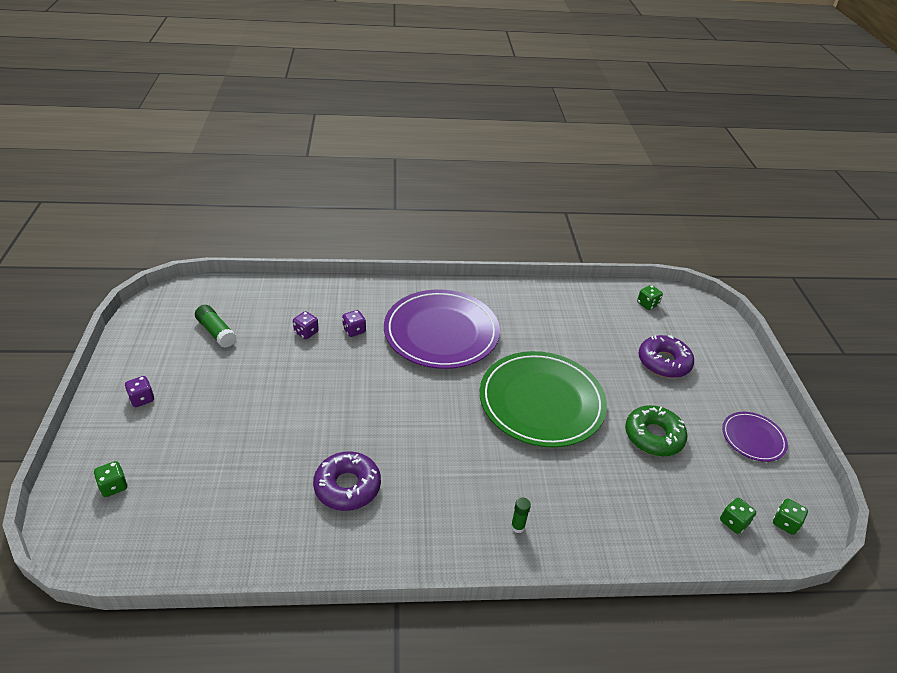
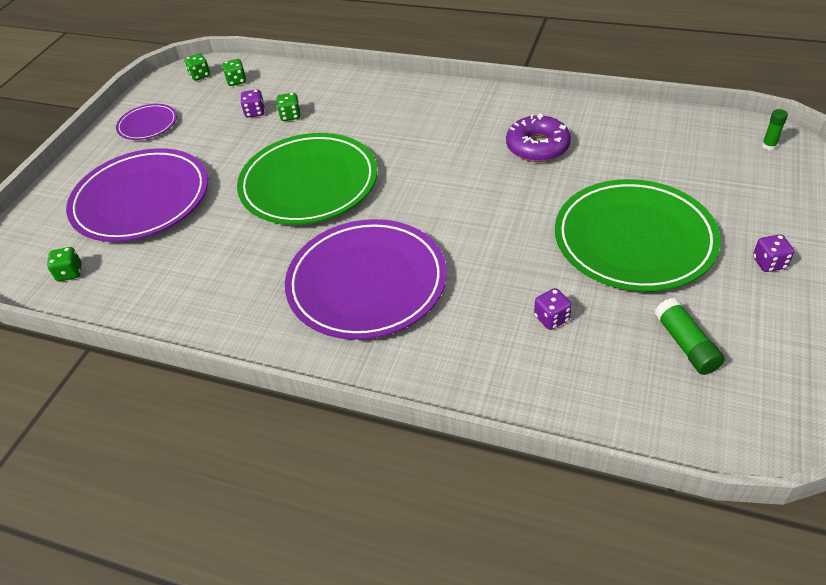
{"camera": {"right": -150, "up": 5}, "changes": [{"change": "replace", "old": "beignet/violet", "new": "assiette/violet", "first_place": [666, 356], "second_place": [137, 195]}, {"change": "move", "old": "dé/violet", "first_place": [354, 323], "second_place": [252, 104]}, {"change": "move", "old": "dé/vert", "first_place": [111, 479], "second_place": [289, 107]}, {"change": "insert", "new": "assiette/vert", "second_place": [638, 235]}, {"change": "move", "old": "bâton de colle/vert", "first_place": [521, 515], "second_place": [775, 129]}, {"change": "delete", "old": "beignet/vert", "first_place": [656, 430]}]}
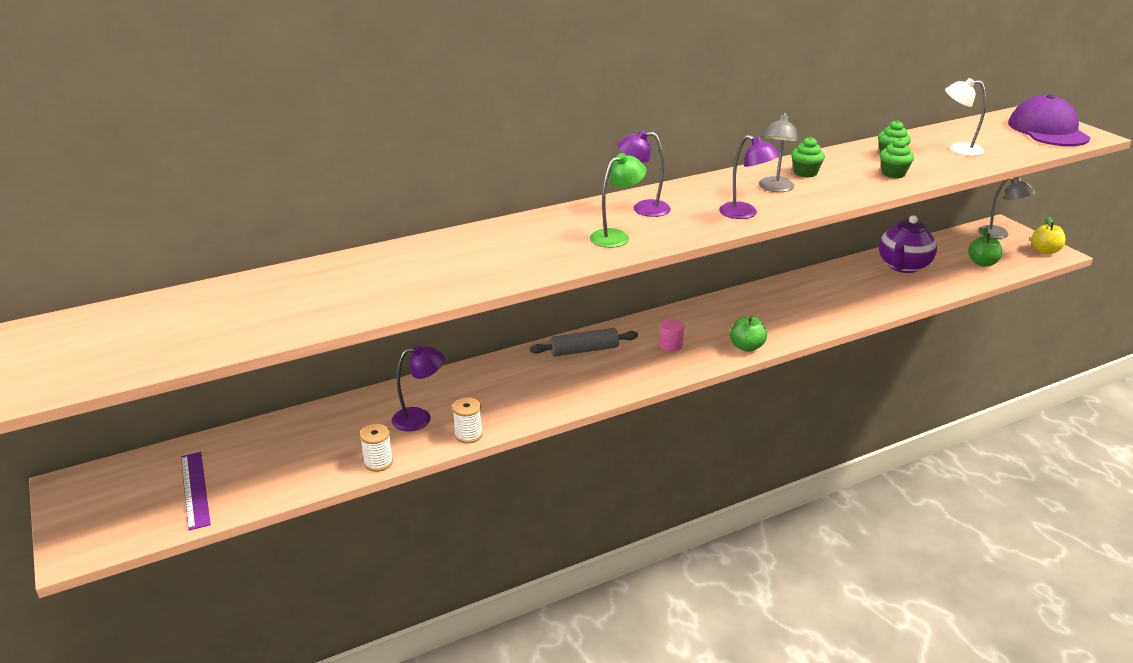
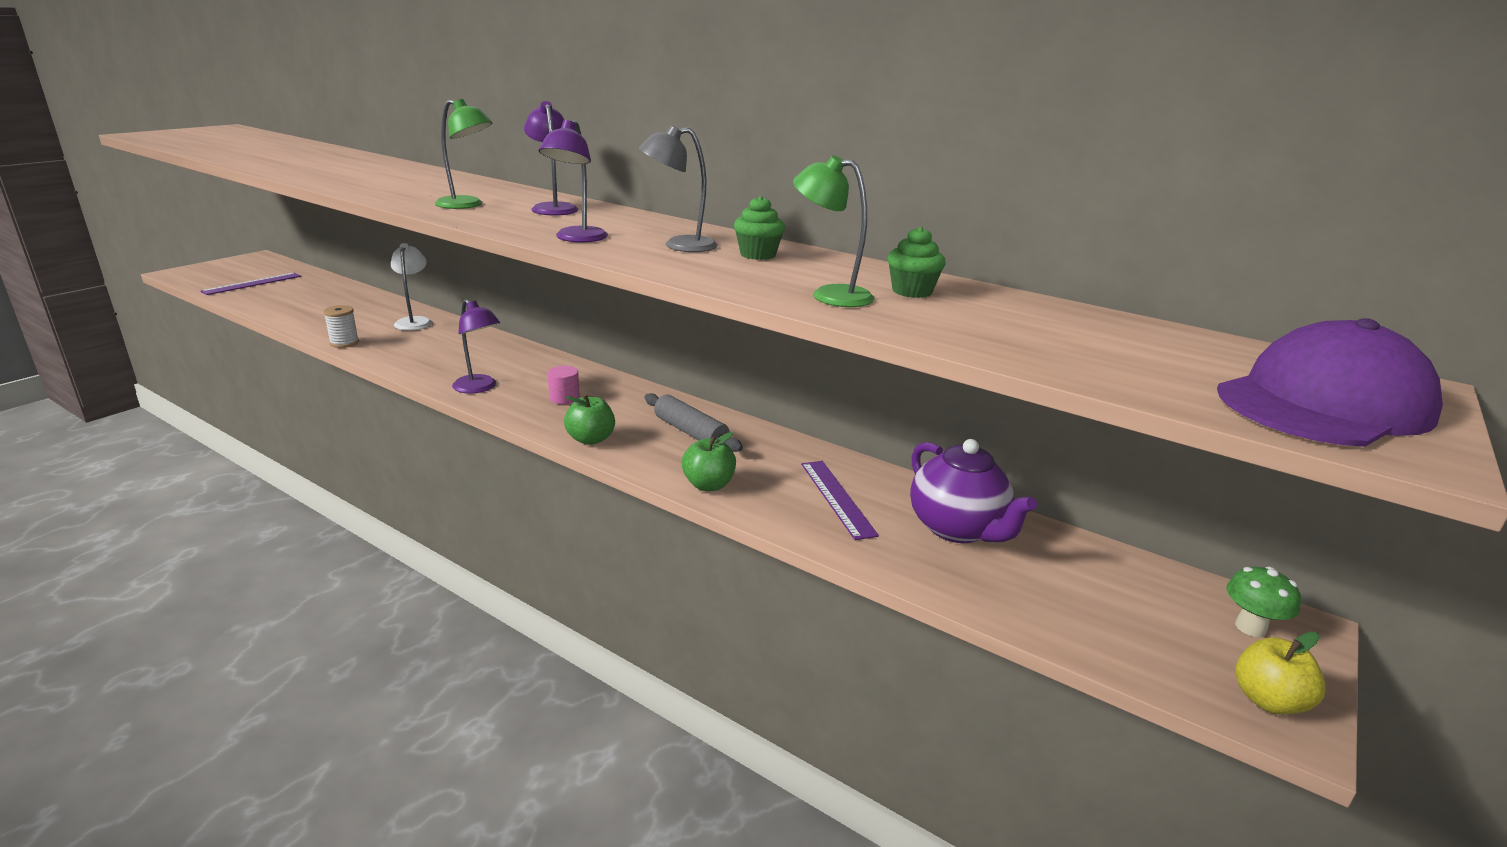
{"camera": {"right": 60, "up": -5}, "changes": [{"change": "move", "old": "lampe/blanc", "first_place": [965, 117], "second_place": [411, 287]}, {"change": "move", "old": "lampe/violet", "first_place": [418, 388], "second_place": [476, 346]}, {"change": "move", "old": "rouleau à pâtisserie/gris", "first_place": [584, 342], "second_place": [693, 422]}, {"change": "move", "old": "pomme/vert", "first_place": [985, 247], "second_place": [709, 461]}, {"change": "replace", "old": "muffin/vert", "new": "lampe/vert", "first_place": [897, 158], "second_place": [833, 231]}, {"change": "insert", "new": "règle/violet", "second_place": [840, 500]}, {"change": "rotate", "old": "théière/violet", "first_place": [908, 244], "second_place": [973, 491], "degrees": -120}, {"change": "replace", "old": "lampe/gris", "new": "champignon/vert", "first_place": [1007, 208], "second_place": [1263, 602]}, {"change": "delete", "old": "bobine/blanc", "first_place": [376, 448]}]}
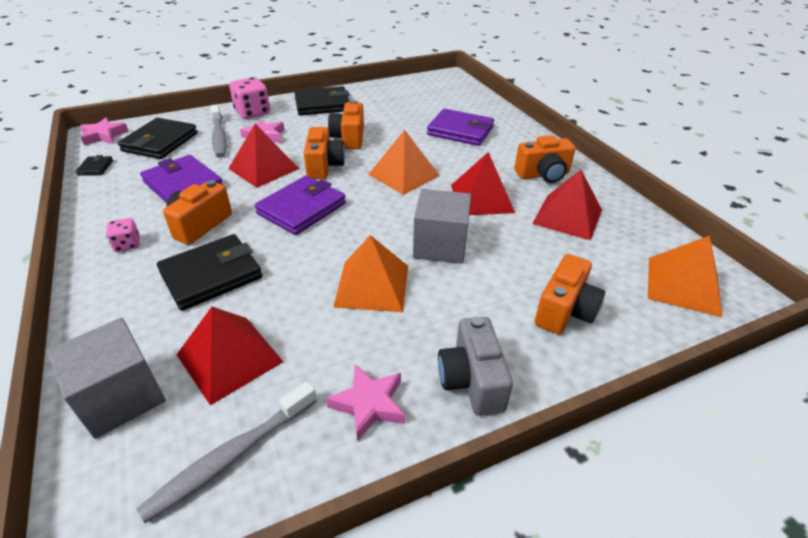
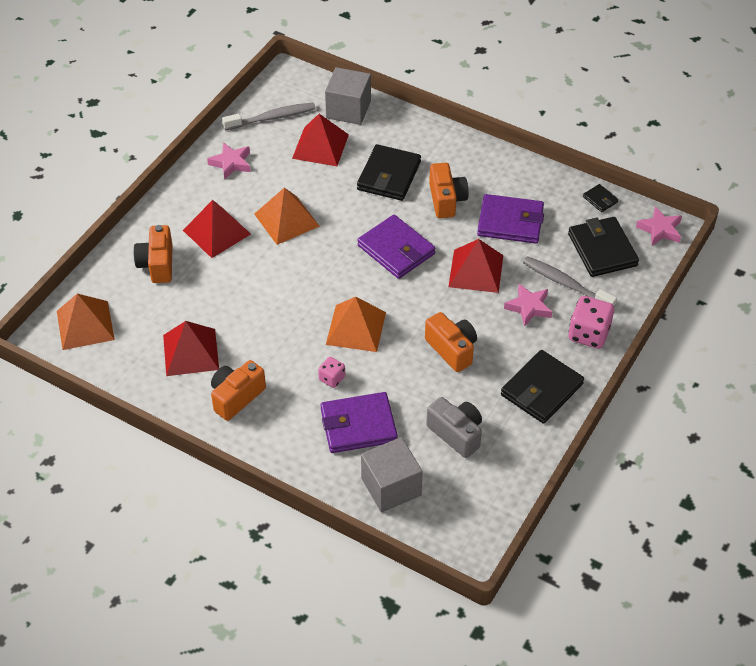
{"camera": {"right": 145, "up": 10}, "changes": [{"change": "move", "old": "pyramide/rouge", "first_place": [483, 183], "second_place": [217, 229]}, {"change": "rotate", "old": "brosse à dents/gris", "first_place": [227, 452], "second_place": [269, 116], "degrees": 60}, {"change": "move", "old": "dé/rose", "first_place": [123, 235], "second_place": [331, 372]}, {"change": "rotate", "old": "portefeuille/violet", "first_place": [300, 205], "second_place": [396, 247], "degrees": -45}, {"change": "move", "old": "cube/gris", "first_place": [442, 226], "second_place": [392, 474]}, {"change": "move", "old": "appareil photo/gris", "first_place": [475, 366], "second_place": [454, 427]}, {"change": "delete", "old": "appareil photo/orange", "first_place": [324, 153]}]}
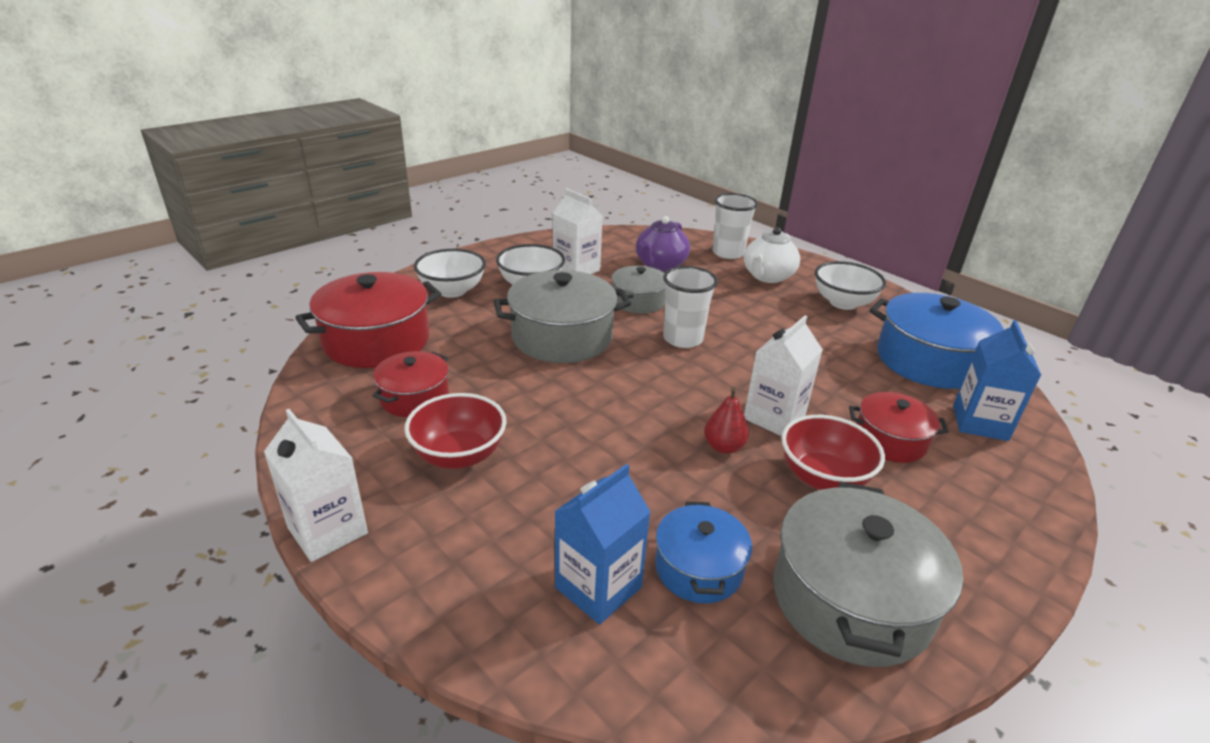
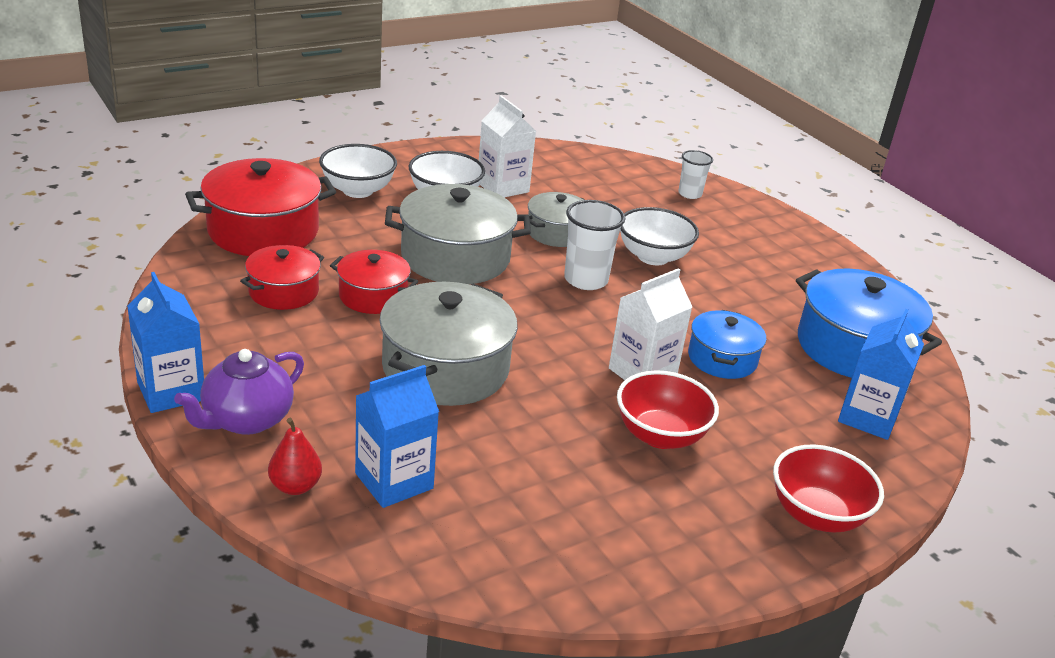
{"camera": {"right": 10, "up": 0}, "changes": [{"change": "recolor", "old": "brique de lait/blanc", "new": "brique de lait/bleu", "first_place": [316, 485], "second_place": [165, 342]}, {"change": "move", "old": "théière/violet", "first_place": [663, 243], "second_place": [239, 392]}, {"change": "move", "old": "poire/rouge", "first_place": [726, 420], "second_place": [295, 456]}, {"change": "move", "old": "marmite/rouge", "first_place": [899, 427], "second_place": [374, 282]}, {"change": "move", "old": "marmite/gris", "first_place": [868, 574], "second_place": [448, 344]}, {"change": "move", "old": "bol/blanc", "first_place": [850, 285], "second_place": [659, 236]}, {"change": "resize", "old": "gobelet/blanc", "first_place": [735, 226], "second_place": [695, 174], "factor": 0.63}, {"change": "move", "old": "marmite/bleu", "first_place": [703, 552], "second_place": [727, 344]}, {"change": "move", "old": "bol/rouge", "first_place": [455, 431], "second_place": [828, 488]}, {"change": "delete", "old": "théière/blanc", "first_place": [772, 255]}]}
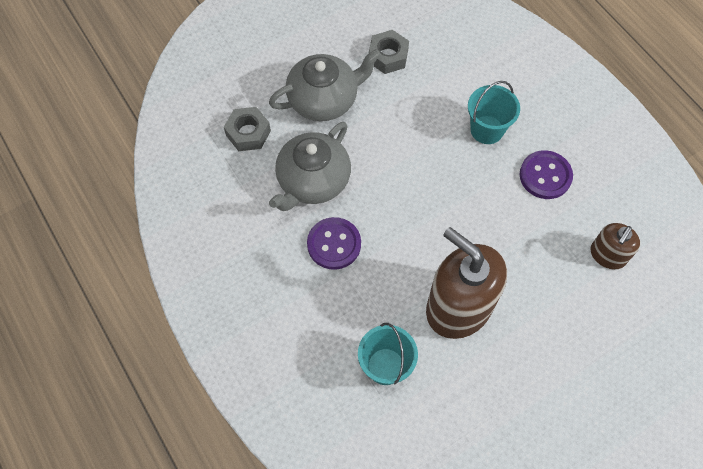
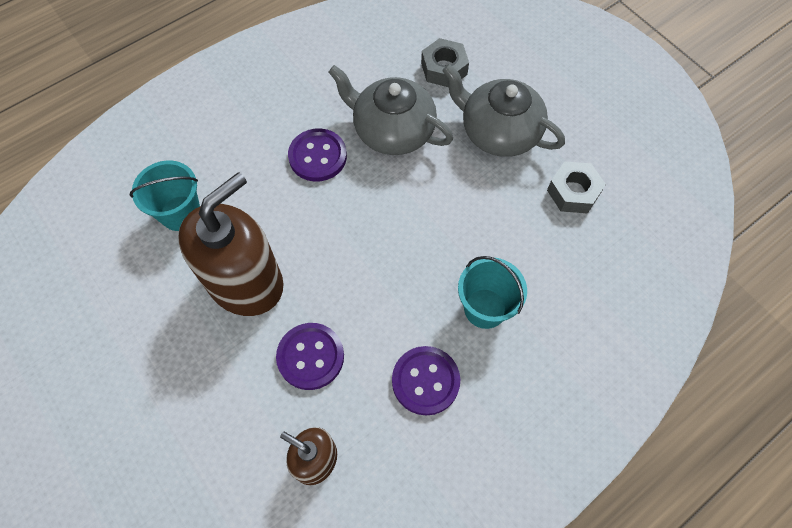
{"camera": {"right": 85, "up": 0}, "changes": [{"change": "insert", "new": "bouton/violet", "second_place": [310, 356]}, {"change": "rotate", "old": "théière/gris", "first_place": [325, 85], "second_place": [503, 110], "degrees": 150}]}
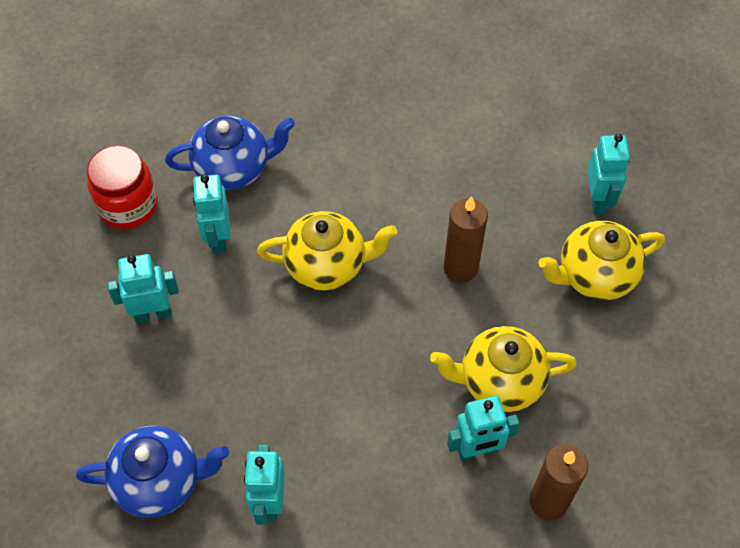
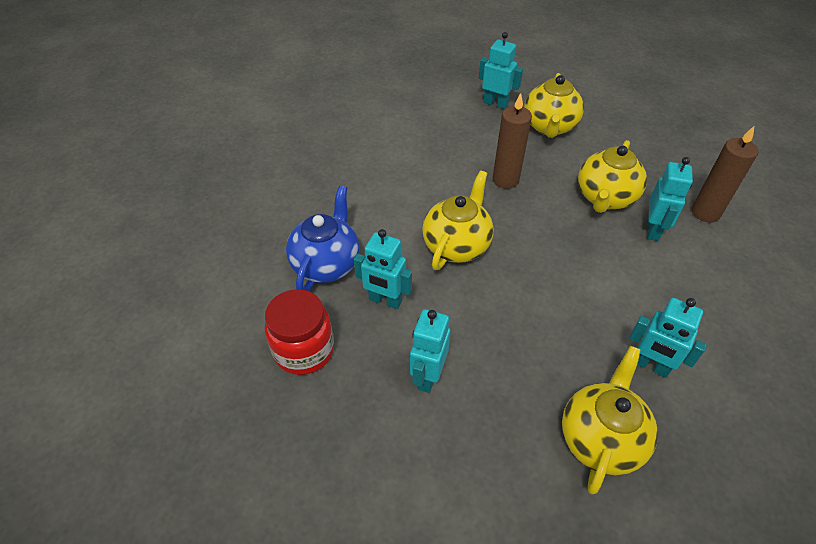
{"camera": {"right": -60, "up": -10}, "changes": [{"change": "recolor", "old": "théière/bleu", "new": "théière/jaune", "first_place": [152, 472], "second_place": [610, 420]}]}
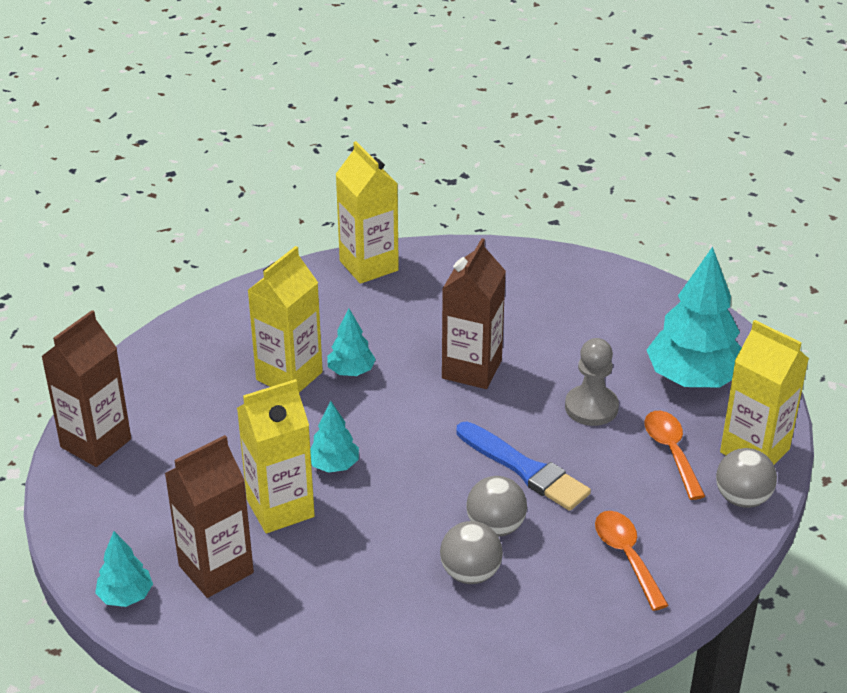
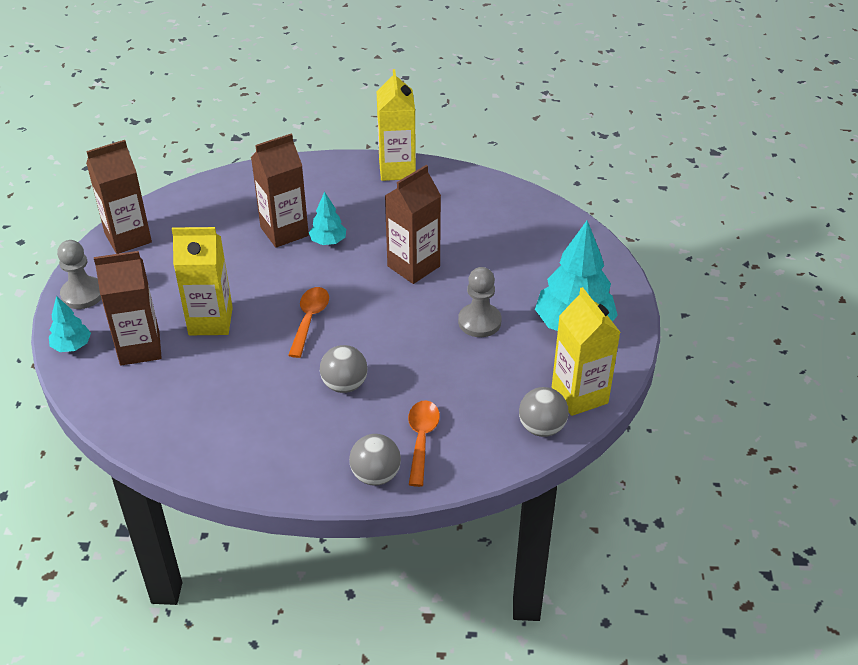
{"camera": {"right": 25, "up": 5}, "changes": [{"change": "insert", "new": "pion/gris", "second_place": [79, 274]}, {"change": "recolor", "old": "brique de lait/jaune", "new": "brique de lait/marron", "first_place": [285, 319], "second_place": [280, 190]}, {"change": "move", "old": "cuillère/orange", "first_place": [675, 455], "second_place": [308, 322]}, {"change": "move", "old": "balle/gris", "first_place": [471, 552], "second_place": [375, 460]}, {"change": "delete", "old": "arbre/turquoise", "first_place": [334, 437]}, {"change": "delete", "old": "pinceau/bleu", "first_place": [523, 466]}]}
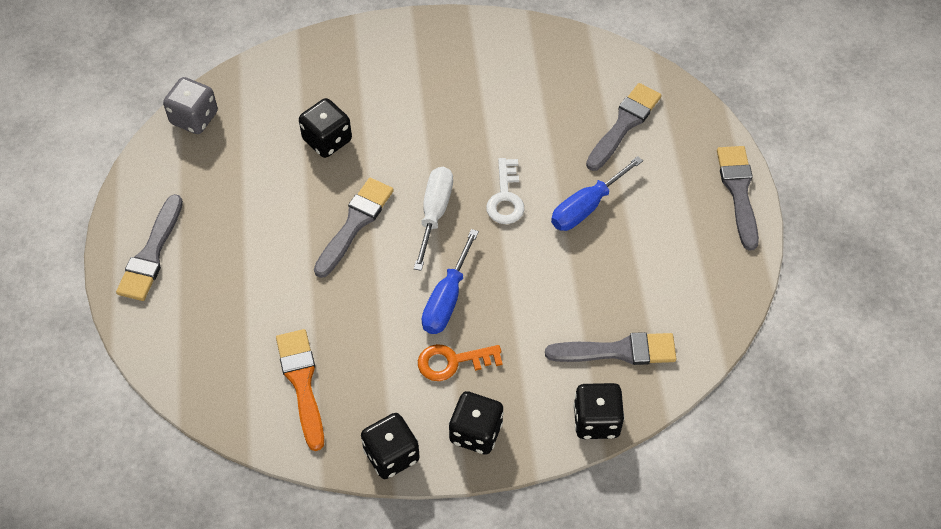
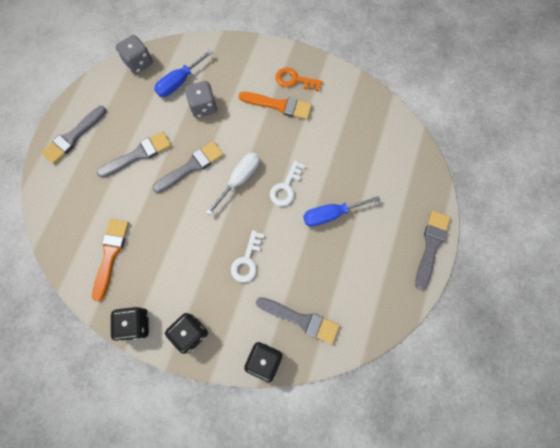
{"camera": {"right": 25, "up": 15}, "changes": [{"change": "move", "old": "pinceau/gris", "first_place": [624, 127], "second_place": [134, 154]}, {"change": "move", "old": "tournevis/bleu", "first_place": [450, 281], "second_place": [183, 73]}, {"change": "recolor", "old": "dé/noir", "new": "dé/gris", "first_place": [325, 128], "second_place": [201, 99]}, {"change": "insert", "new": "clé/blanc", "second_place": [247, 256]}, {"change": "insert", "new": "pinceau/orange", "second_place": [275, 106]}, {"change": "move", "old": "clé/orange", "first_place": [460, 362], "second_place": [299, 79]}]}
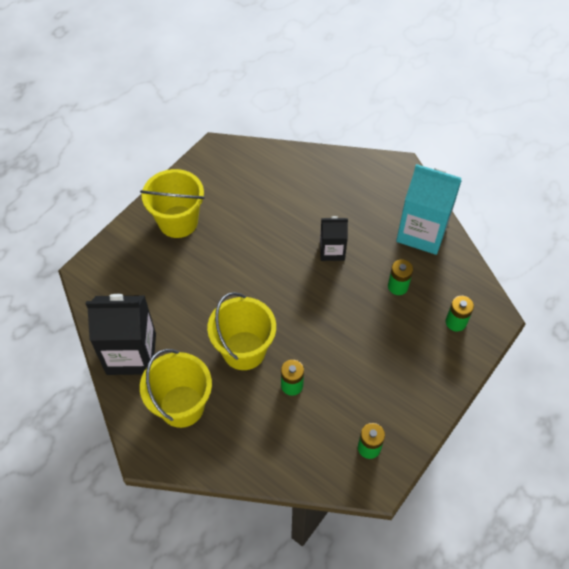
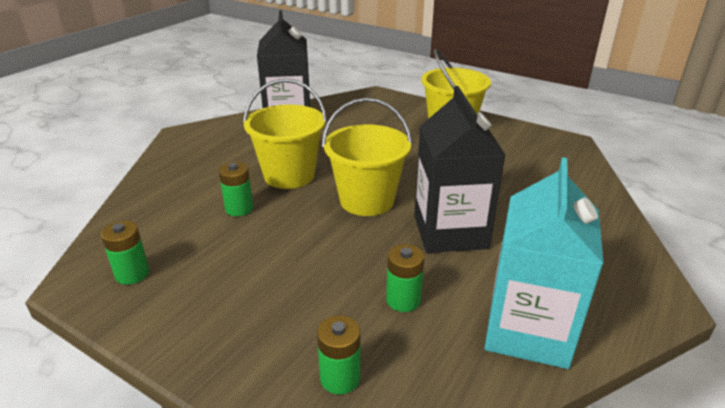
{"camera": {"right": 85, "up": -25}, "changes": [{"change": "move", "old": "seau/jaune", "first_place": [176, 388], "second_place": [367, 157]}, {"change": "resize", "old": "brique de lait/noir", "first_place": [334, 238], "second_place": [460, 169], "factor": 1.78}]}
